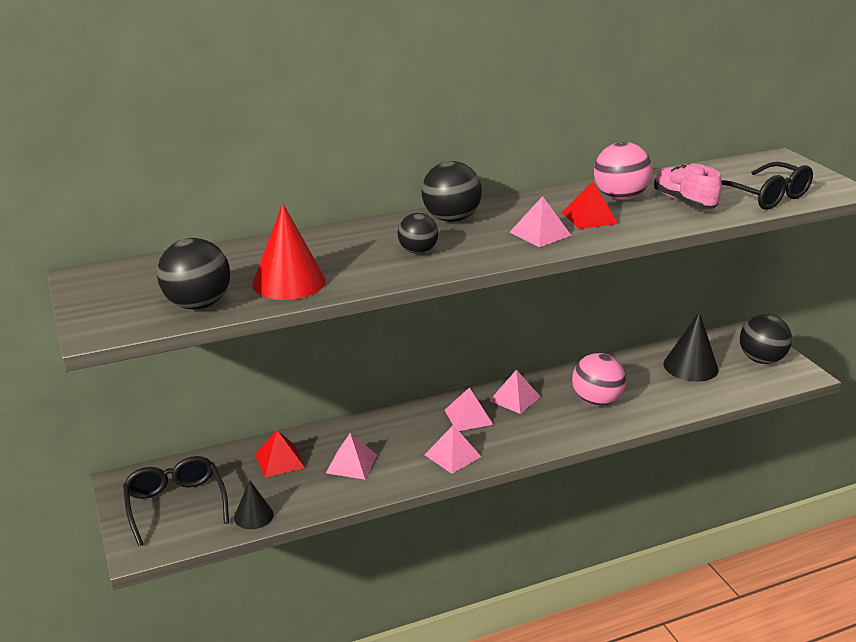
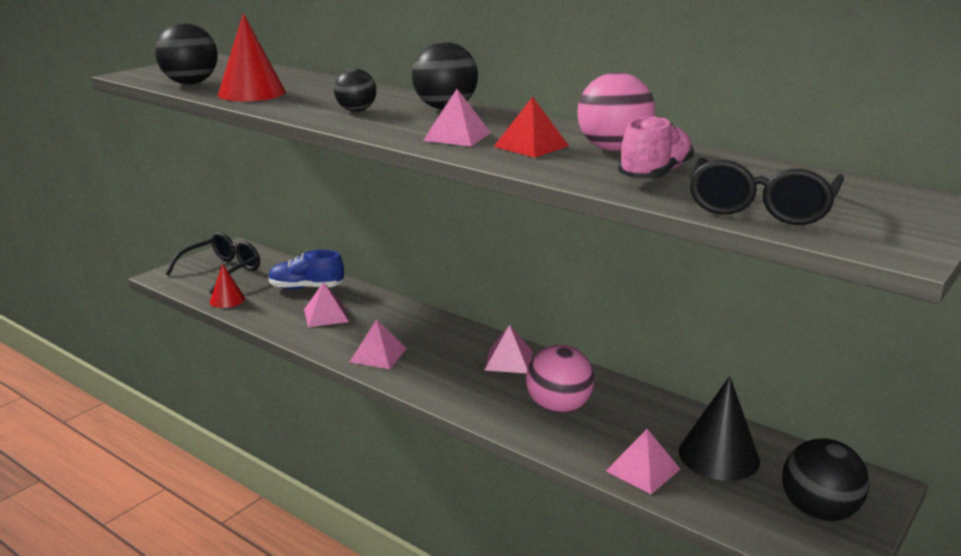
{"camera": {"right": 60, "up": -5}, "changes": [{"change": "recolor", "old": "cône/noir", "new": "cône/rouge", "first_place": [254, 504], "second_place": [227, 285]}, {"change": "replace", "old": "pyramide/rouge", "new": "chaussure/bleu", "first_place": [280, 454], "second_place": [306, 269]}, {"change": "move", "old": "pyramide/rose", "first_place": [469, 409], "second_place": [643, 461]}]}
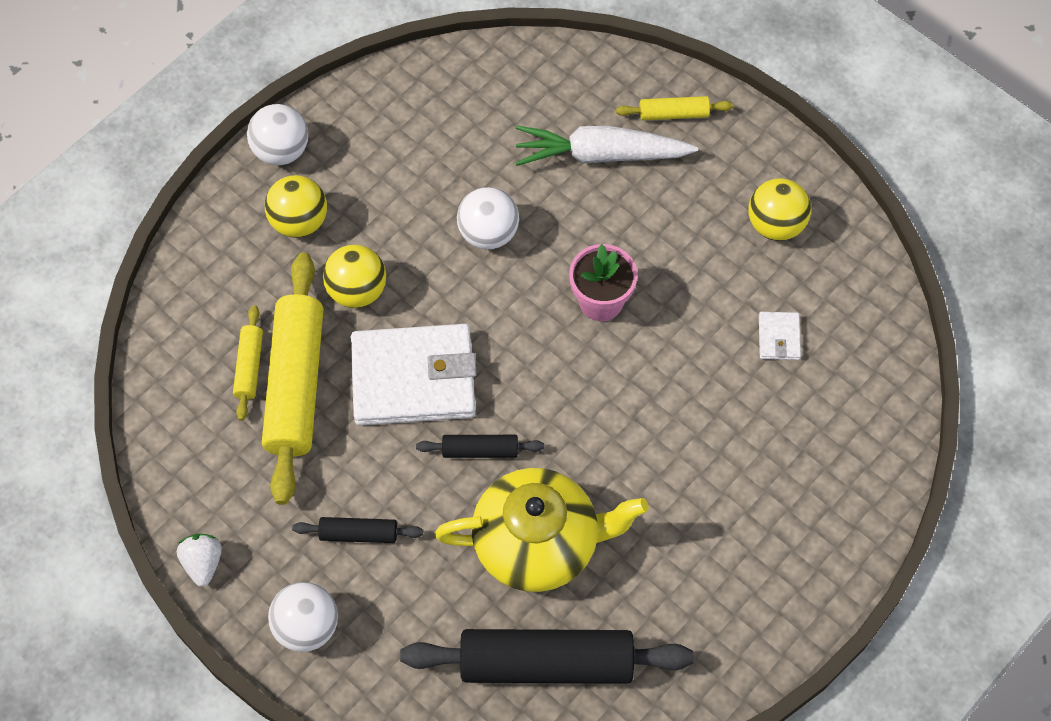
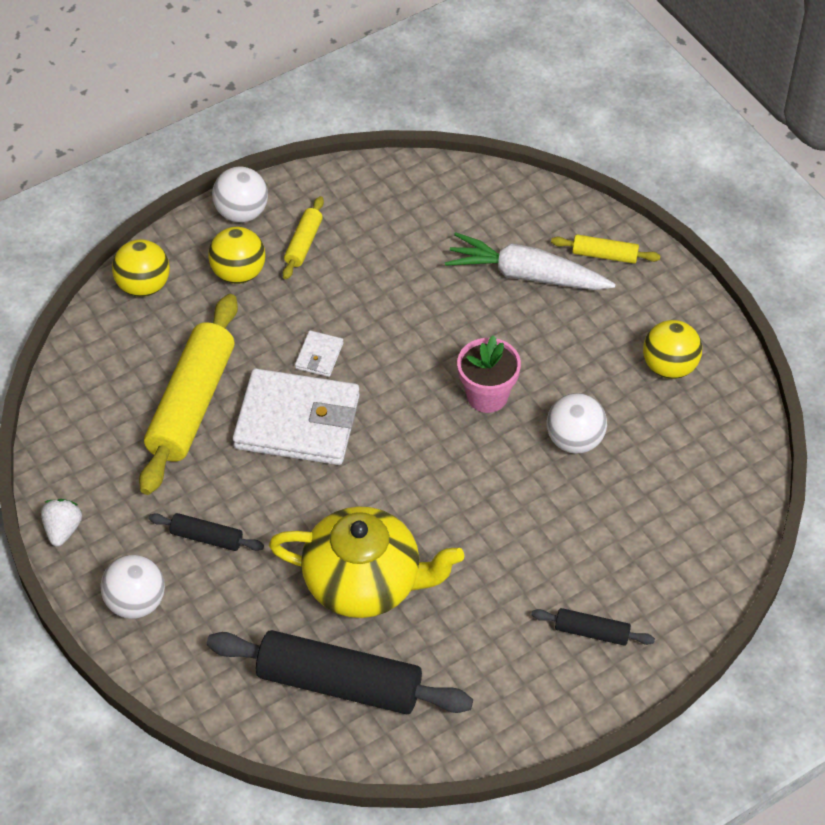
{"camera": {"right": 15, "up": -10}, "changes": [{"change": "move", "old": "balle/jaune", "first_place": [354, 276], "second_place": [141, 268]}, {"change": "move", "old": "rouleau à pâtisserie/jaune", "first_place": [248, 363], "second_place": [303, 237]}, {"change": "move", "old": "portefeuille/blanc", "first_place": [780, 336], "second_place": [319, 354]}, {"change": "move", "old": "rouleau à pâtisserie/noir", "first_place": [480, 446], "second_place": [593, 627]}, {"change": "move", "old": "balle/blanc", "first_place": [488, 218], "second_place": [577, 423]}]}
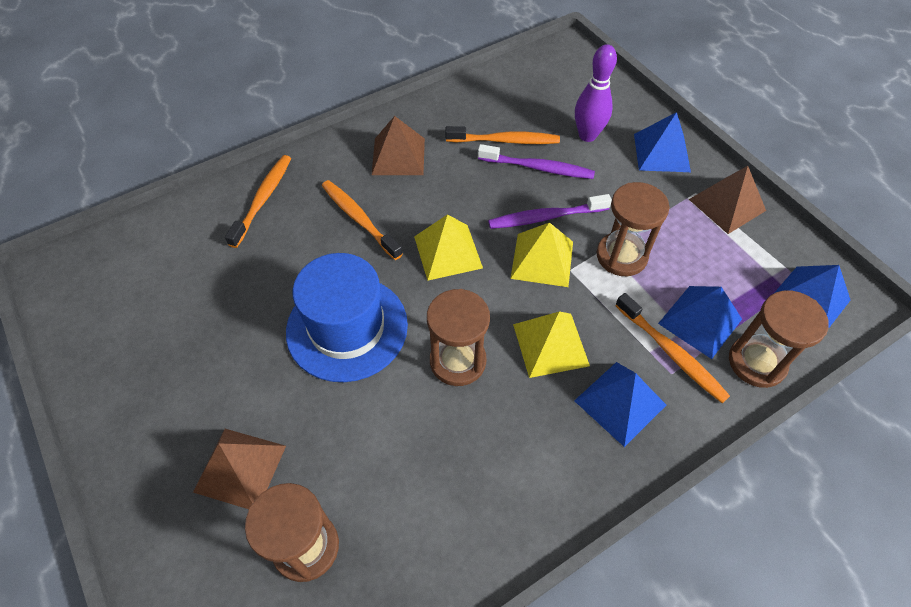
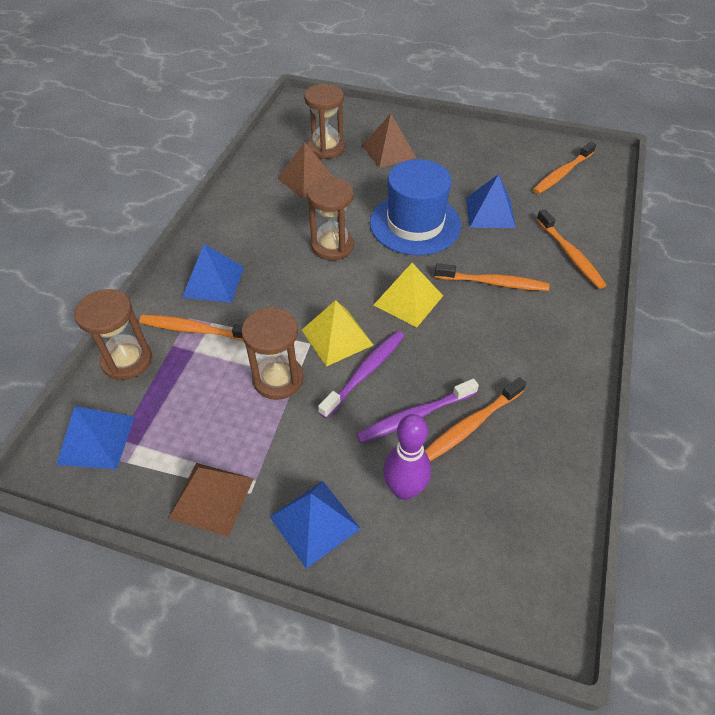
{"camera": {"right": 140, "up": -5}, "changes": [{"change": "move", "old": "pyramide/marron", "first_place": [398, 145], "second_place": [306, 170]}, {"change": "move", "old": "pyramide/bleu", "first_place": [700, 322], "second_place": [491, 201]}, {"change": "insert", "new": "brosse à dents/orange", "second_place": [564, 168]}, {"change": "delete", "old": "pyramide/jaune", "first_place": [551, 344]}]}
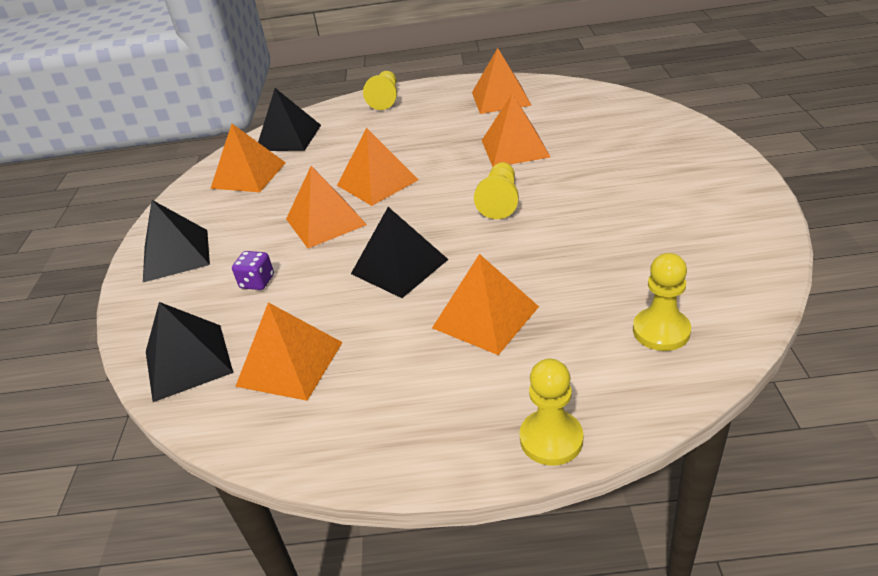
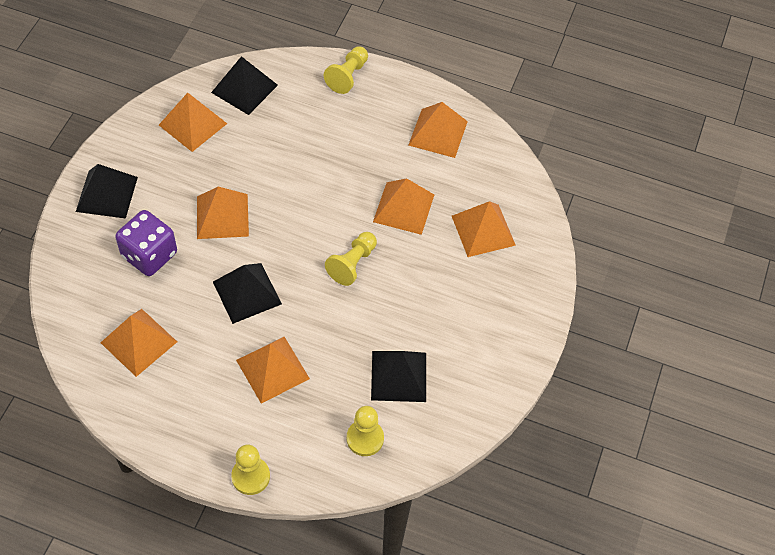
{"camera": {"right": 15, "up": 20}, "changes": [{"change": "resize", "old": "dé/violet", "first_place": [253, 270], "second_place": [146, 243], "factor": 1.99}, {"change": "move", "old": "pyramide/noir", "first_place": [189, 352], "second_place": [398, 376]}, {"change": "move", "old": "pyramide/orange", "first_place": [377, 167], "second_place": [484, 229]}]}
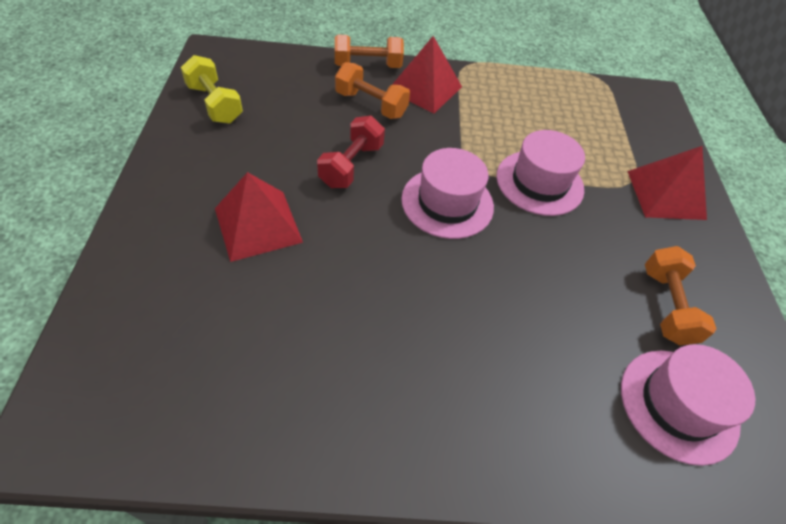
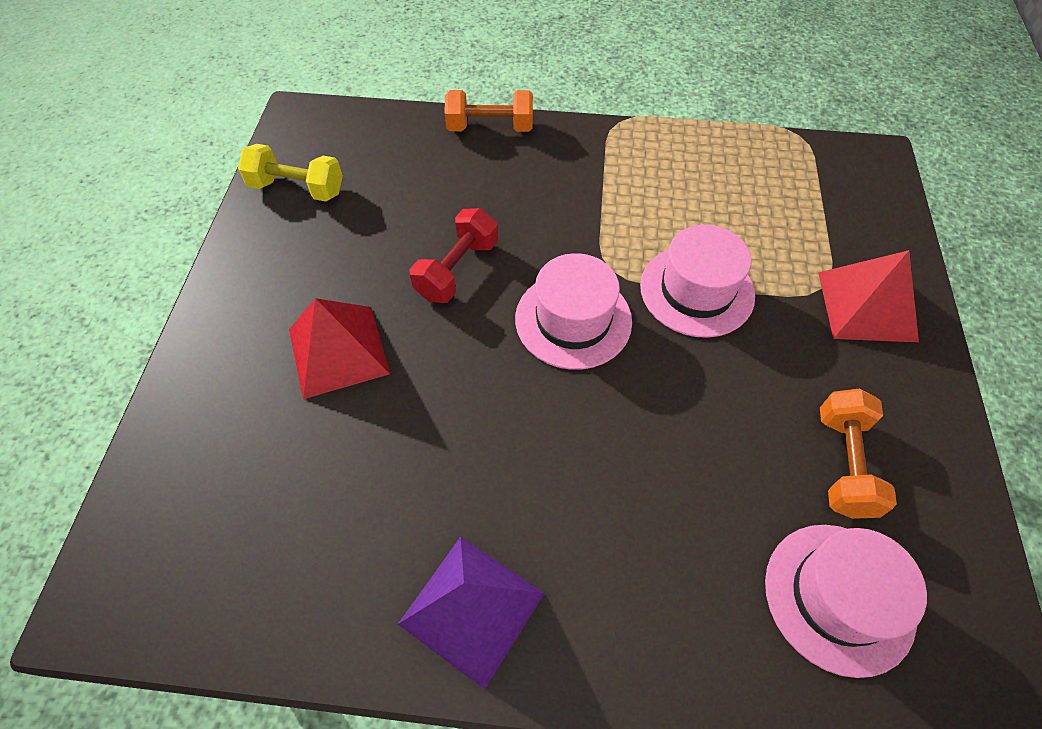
{"camera": {"right": 10, "up": 5}, "changes": [{"change": "rotate", "old": "haltère/jaune", "first_place": [212, 89], "second_place": [290, 173], "degrees": -45}, {"change": "insert", "new": "pyramide/violet", "second_place": [471, 612]}, {"change": "delete", "old": "haltère/orange", "first_place": [372, 90]}, {"change": "delete", "old": "pyramide/rouge", "first_place": [427, 75]}]}
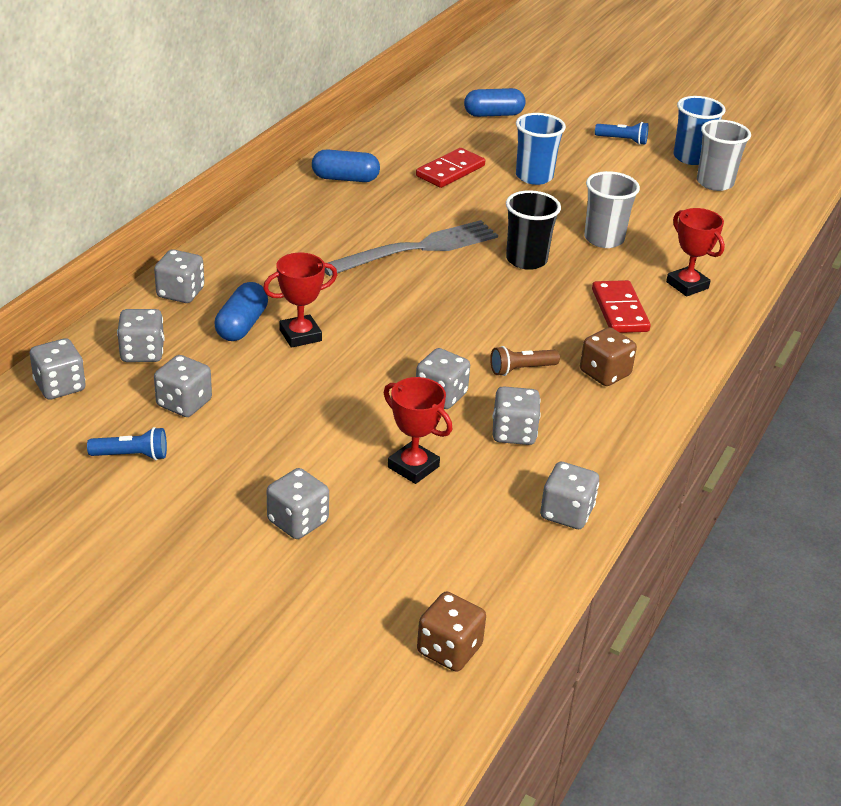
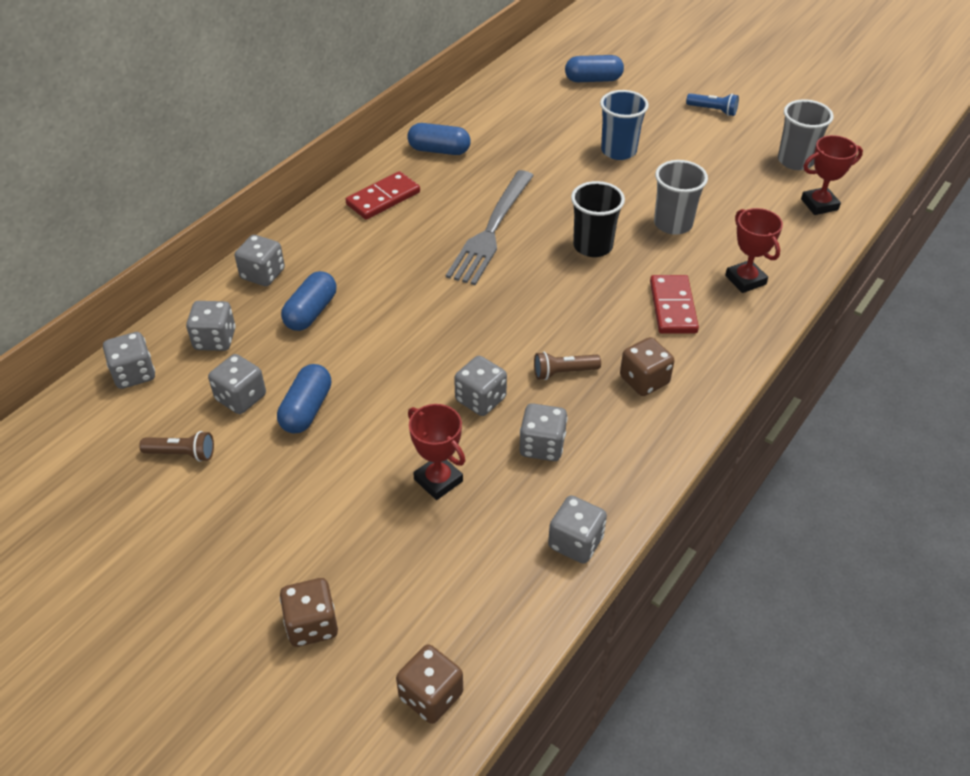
{"camera": {"right": 10, "up": 10}, "changes": [{"change": "recolor", "old": "lampe de poche/bleu", "new": "lampe de poche/marron", "first_place": [127, 443], "second_place": [176, 446]}, {"change": "insert", "new": "gélule/bleu", "second_place": [304, 398]}, {"change": "insert", "new": "dé/marron", "second_place": [309, 612]}, {"change": "move", "old": "domino/rouge", "first_place": [450, 168], "second_place": [383, 195]}, {"change": "rotate", "old": "fourchette/gris", "first_place": [411, 248], "second_place": [490, 227], "degrees": 135}, {"change": "move", "old": "trophée/rouge", "first_place": [300, 300], "second_place": [832, 175]}, {"change": "delete", "old": "dé/gris", "first_place": [298, 503]}, {"change": "delete", "old": "gobelet/bleu", "first_place": [699, 130]}]}
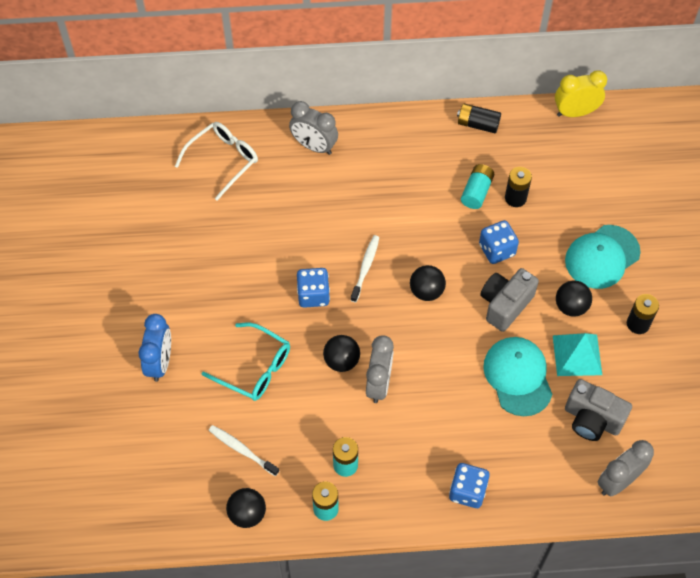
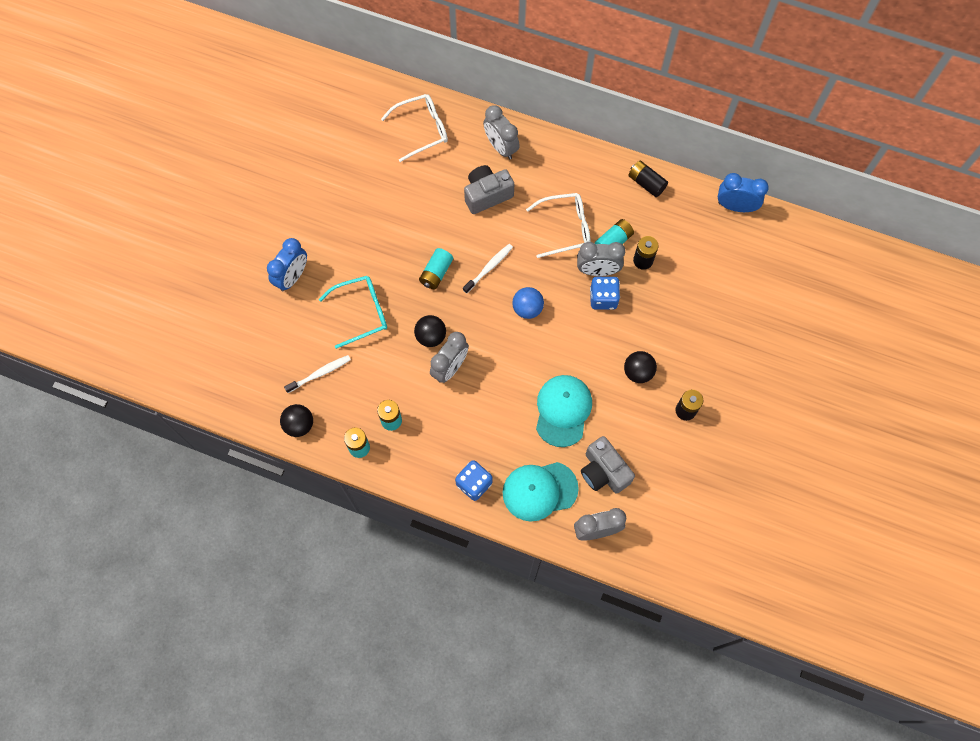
{"camera": {"right": 25, "up": 10}, "changes": [{"change": "rotate", "old": "brosse à dents/blanc", "first_place": [244, 450], "second_place": [317, 374], "degrees": 90}, {"change": "rotate", "old": "lunettes/turquoise", "first_place": [246, 362], "second_place": [353, 312], "degrees": -75}, {"change": "replace", "old": "dé/bleu", "new": "pile/turquoise", "first_place": [313, 288], "second_place": [436, 269]}, {"change": "move", "old": "appareil photo/gris", "first_place": [509, 300], "second_place": [489, 189]}, {"change": "move", "old": "casquette/turquoise", "first_place": [603, 257], "second_place": [540, 491]}, {"change": "recolor", "old": "balle/noir", "new": "balle/bleu", "first_place": [428, 283], "second_place": [528, 303]}, {"change": "insert", "new": "lunettes/blanc", "second_place": [558, 225]}, {"change": "insert", "new": "réveil/gris", "second_place": [601, 259]}, {"change": "recolor", "old": "réveil/jaune", "new": "réveil/bleu", "first_place": [581, 93], "second_place": [743, 192]}, {"change": "delete", "old": "pyramide/turquoise", "first_place": [577, 354]}]}
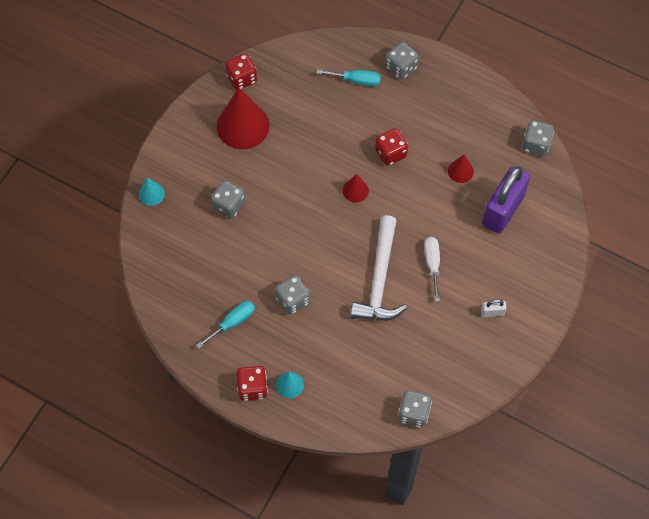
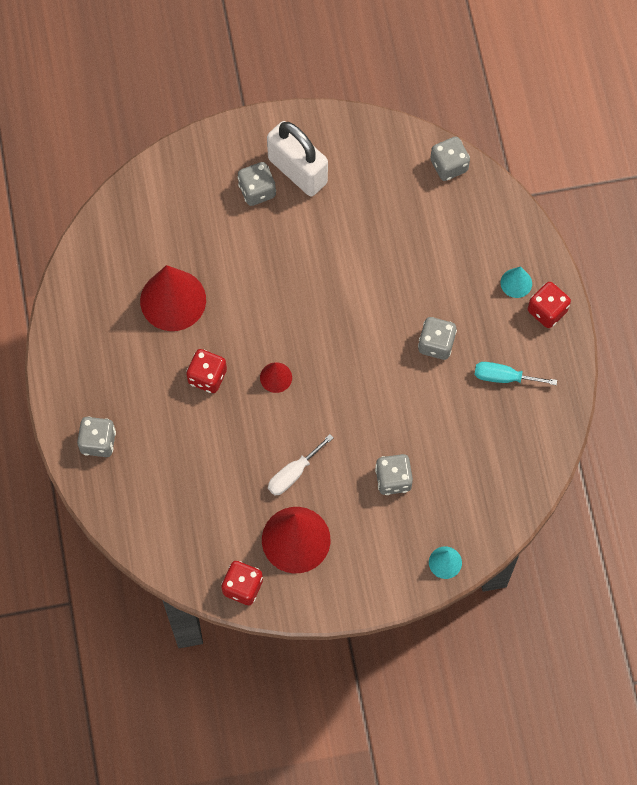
{"camera": {"right": -130, "up": 5}, "changes": [{"change": "resize", "old": "cône/rouge", "first_place": [461, 168], "second_place": [173, 298], "factor": 2.07}, {"change": "move", "old": "dé/gris", "first_place": [538, 138], "second_place": [257, 184]}, {"change": "resize", "old": "cadenas/blanc", "first_place": [494, 308], "second_place": [297, 158], "factor": 2.43}, {"change": "move", "old": "tournevis/blanc", "first_place": [432, 269], "second_place": [300, 464]}, {"change": "delete", "old": "tournevis/turquoise", "first_place": [349, 78]}, {"change": "delete", "old": "marteau/blanc", "first_place": [378, 268]}, {"change": "delete", "old": "cadenas/violet", "first_place": [506, 200]}]}
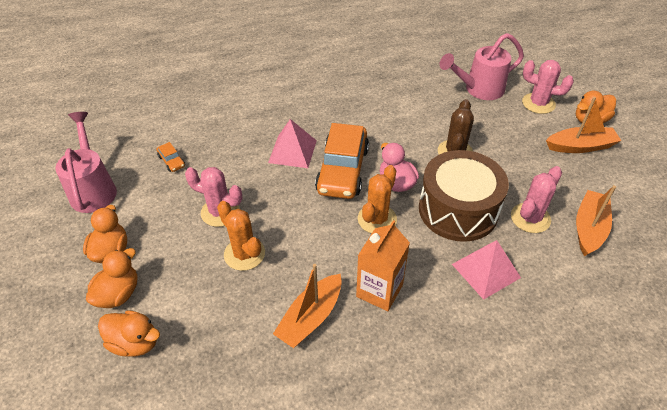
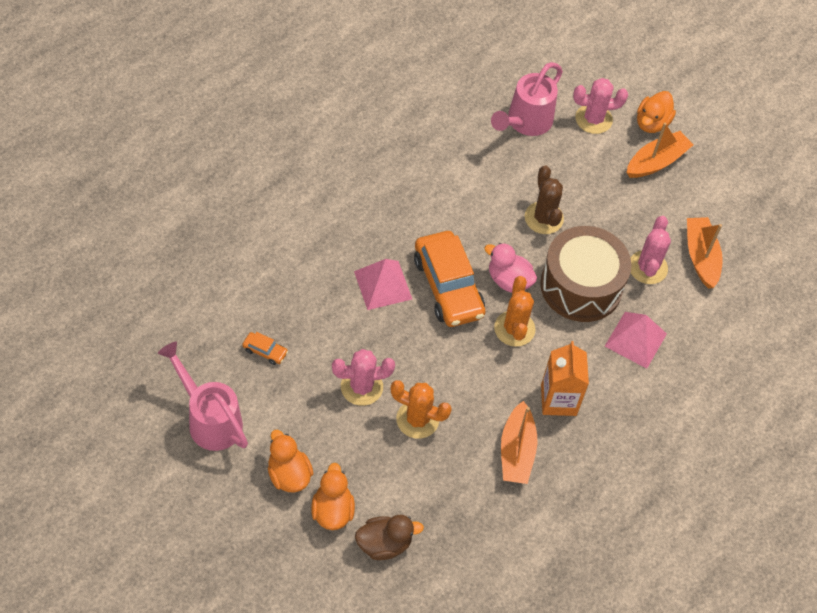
{"camera": {"right": -35, "up": 10}, "changes": [{"change": "recolor", "old": "canard/orange", "new": "canard/marron", "first_place": [129, 333], "second_place": [389, 537]}]}
